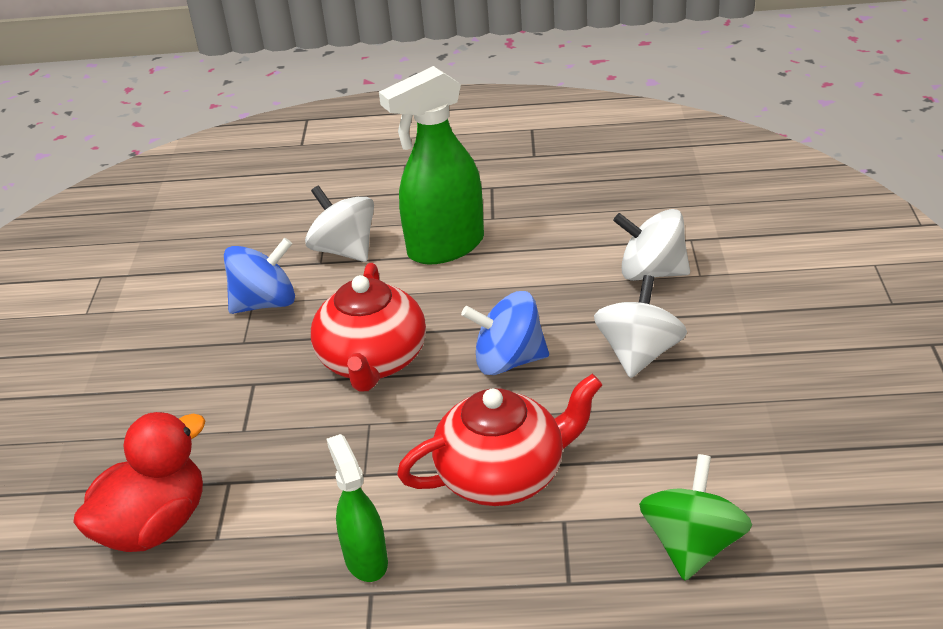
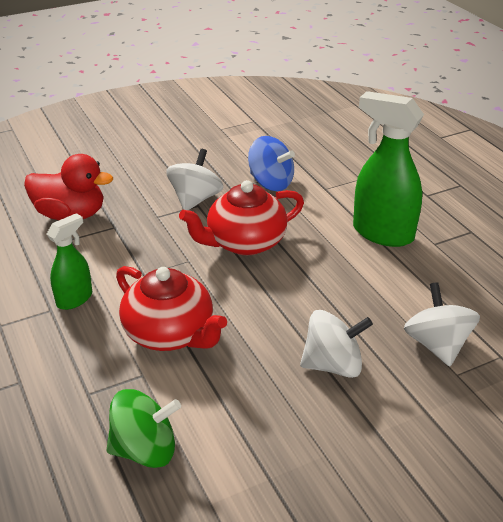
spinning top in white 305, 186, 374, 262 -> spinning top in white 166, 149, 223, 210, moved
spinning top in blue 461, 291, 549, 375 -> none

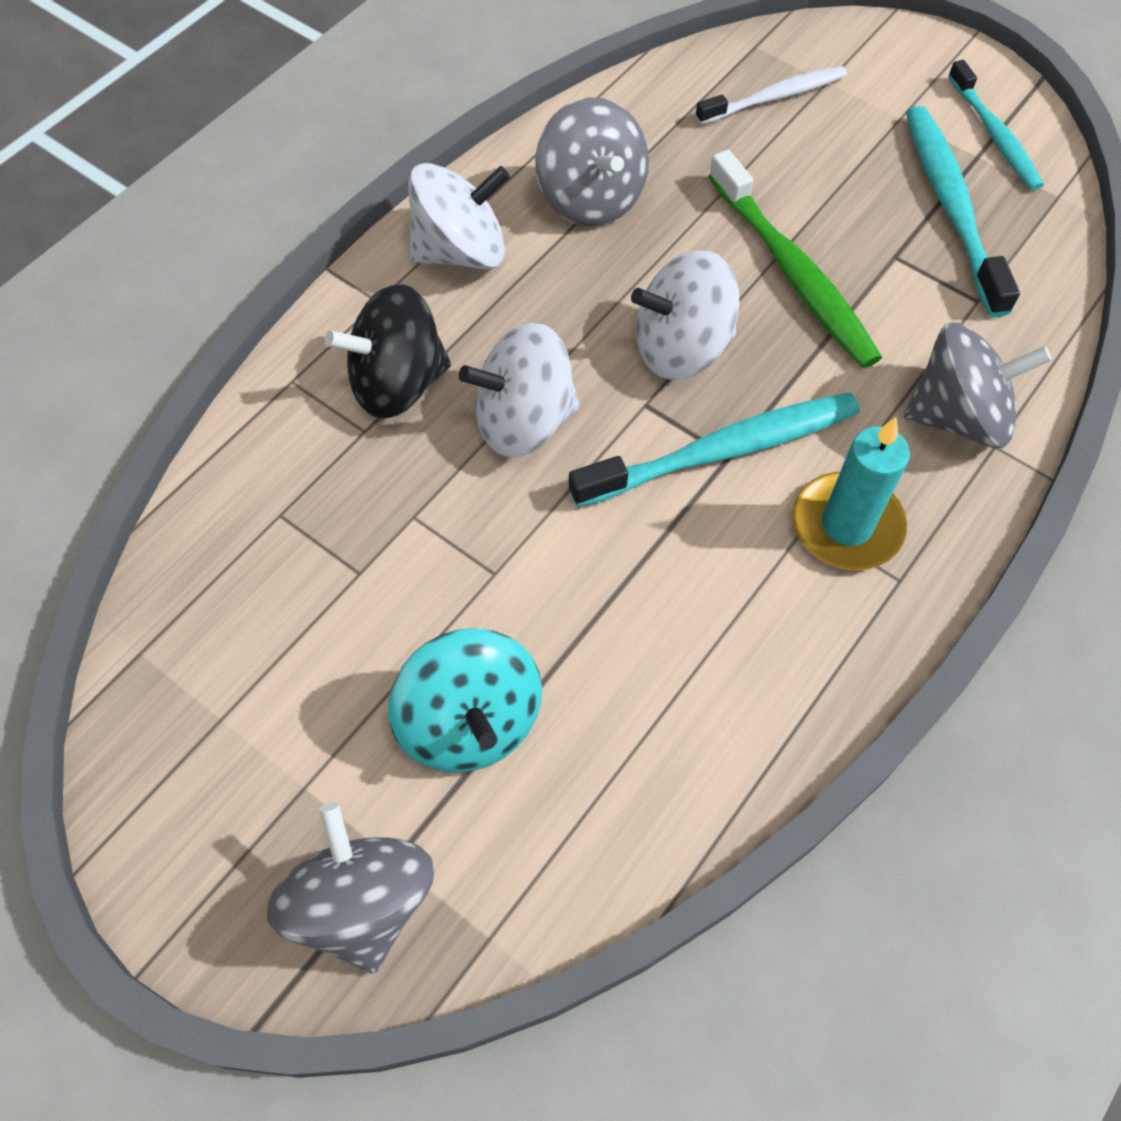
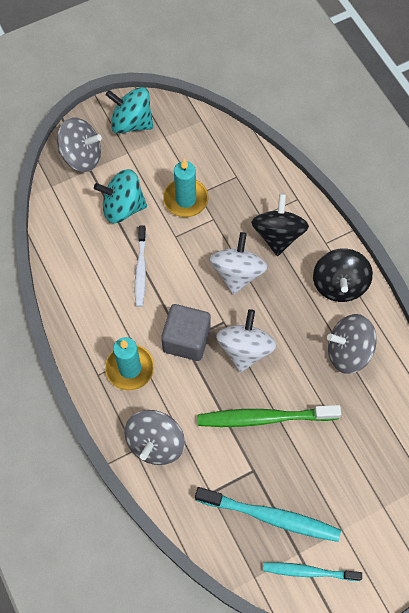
spinning top in white 408, 163, 510, 269 -> spinning top in black 313, 248, 373, 302
toothbrush in turquoise 569, 392, 860, 507 -> cube in grey 161, 304, 211, 361
toothbrush in white 696, 66, 847, 125 -> toothbrush in white 135, 225, 147, 307, moved
none -> spinning top in turquoise 106, 87, 153, 134
none -> candle in turquoise 163, 159, 208, 217

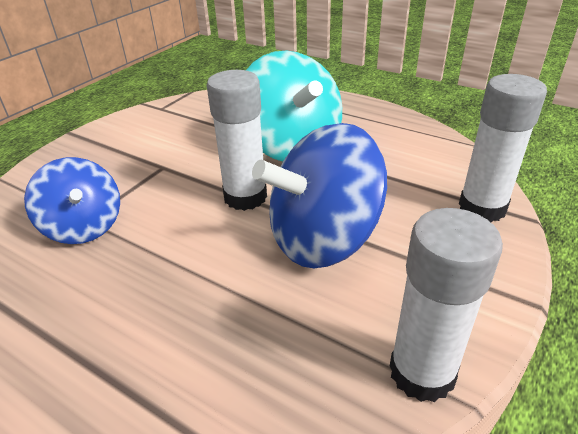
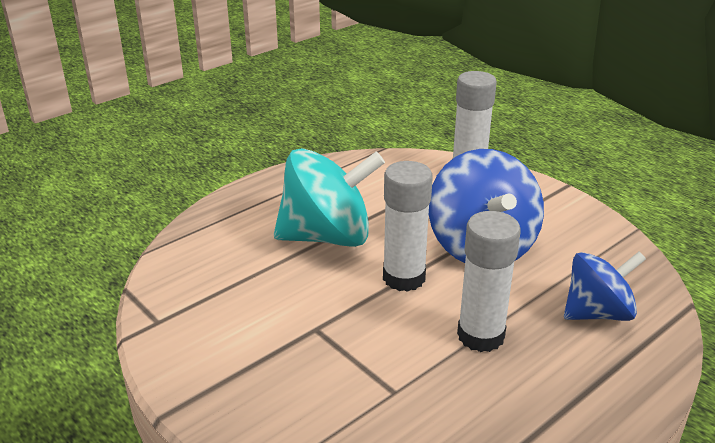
spinning top in blue 24, 157, 120, 244 -> spinning top in blue 564, 252, 646, 321, moved
glue stick in white 390, 208, 503, 402 -> glue stick in white 457, 211, 521, 352, moved

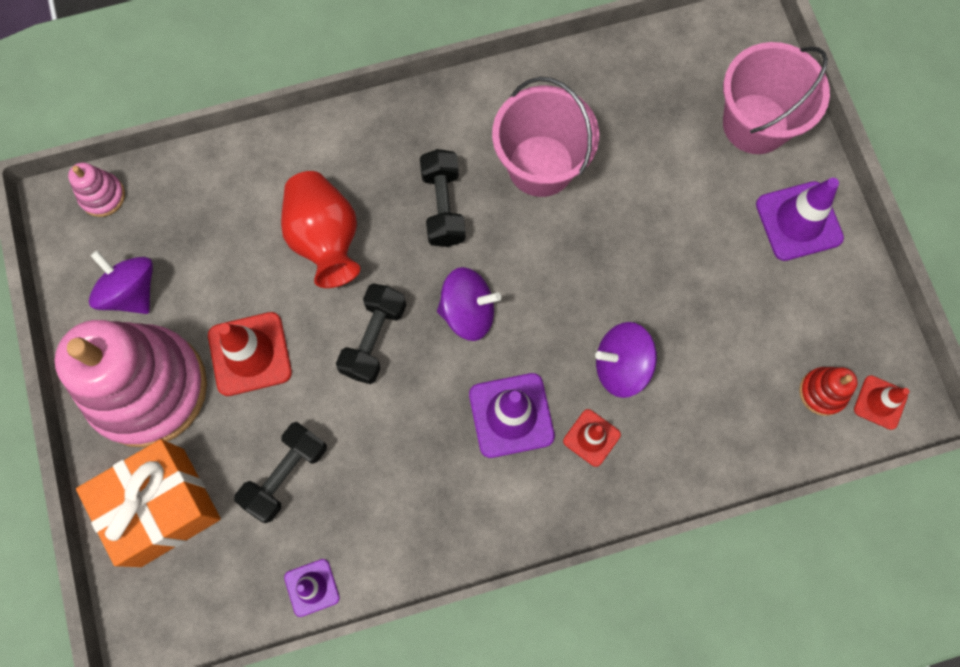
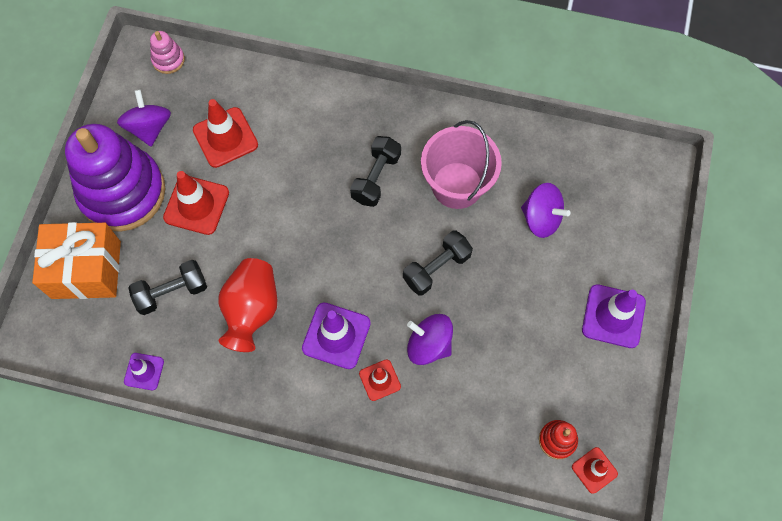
stacking toy in pink 55, 320, 207, 448 -> stacking toy in purple 65, 124, 165, 232
vase in red 281, 171, 360, 288 -> vase in red 218, 258, 277, 352, moved
dumbbell in black 336, 283, 406, 384 -> dumbbell in black 403, 231, 473, 296, moved
spinning top in purple 437, 267, 501, 341 -> spinning top in purple 521, 183, 571, 238, moved
bucket in pink 723, 42, 830, 154 -> none
none -> traffic cone in red 193, 99, 258, 168

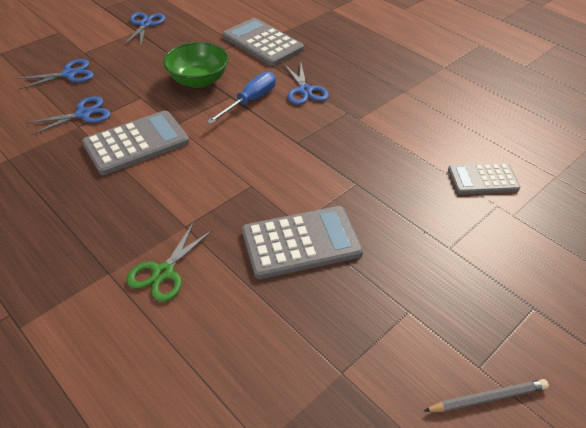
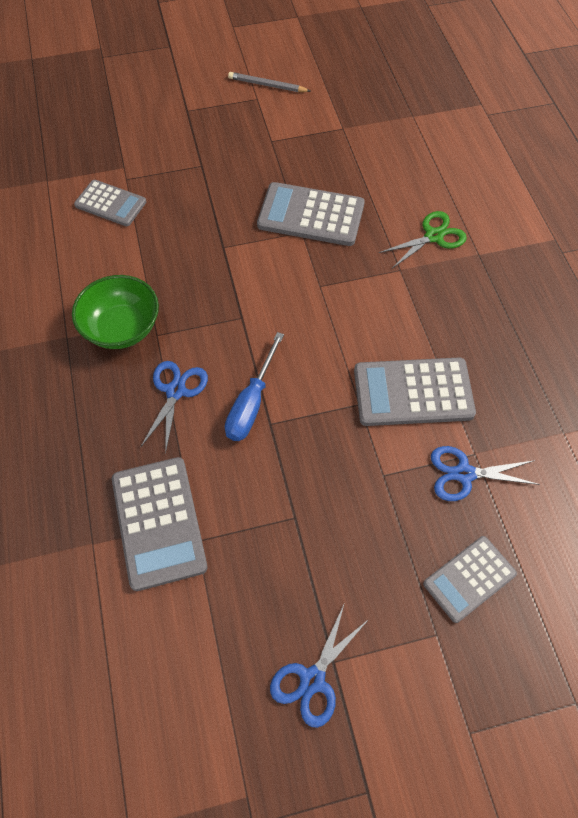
scissors in blue 16, 59, 94, 90 -> calculator in grey 423, 536, 517, 623
bowl in green 163, 42, 229, 88 -> bowl in green 72, 275, 159, 349, moved
screwdriver in blue 207, 72, 276, 124 -> screwdriver in blue 225, 332, 284, 441, 45 degrees counterclockwise

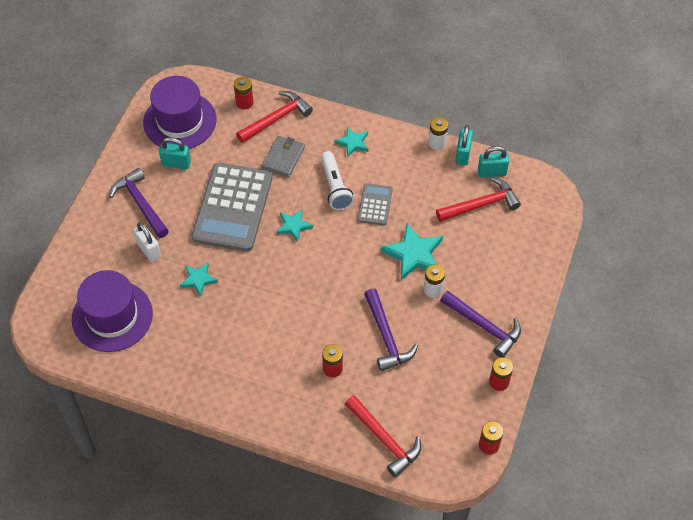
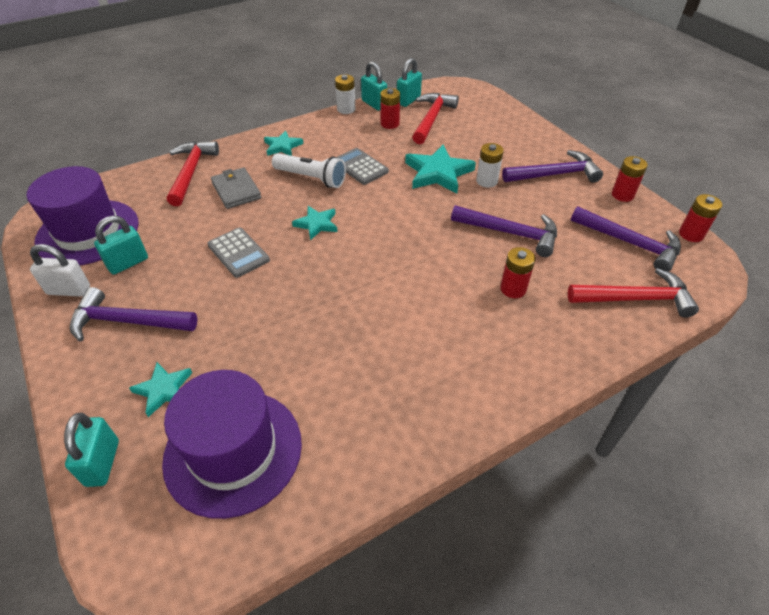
padlock in white 133, 222, 161, 262 -> padlock in white 30, 244, 90, 297, moved
star in turquoise 180, 262, 218, 297 -> star in turquoise 129, 362, 192, 417, moved
calculator in grey 191, 163, 272, 252 -> calculator in grey 207, 227, 270, 278, x0.48
battery in red 234, 77, 253, 109 -> battery in red 380, 88, 400, 129, moved
none -> padlock in turquoise 64, 413, 119, 487
none -> hammer in purple 571, 206, 681, 272

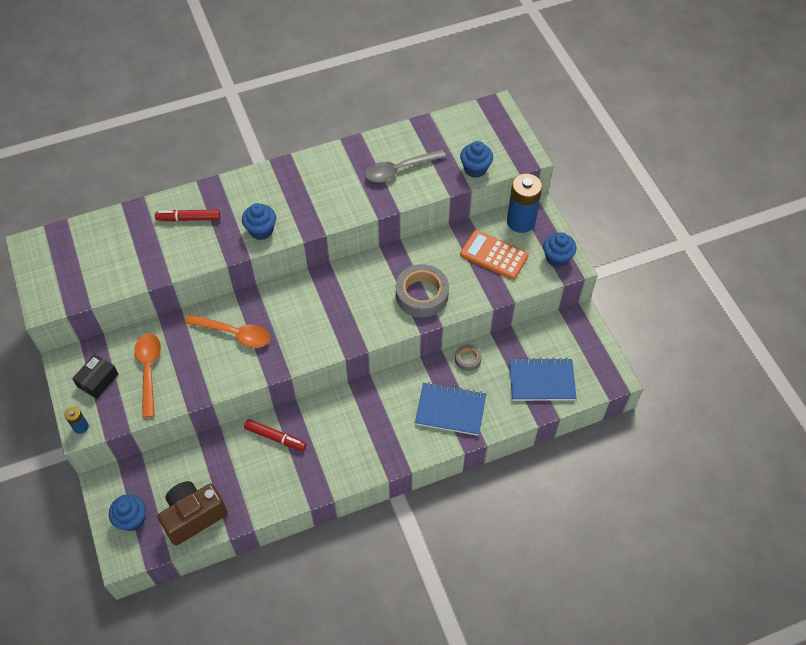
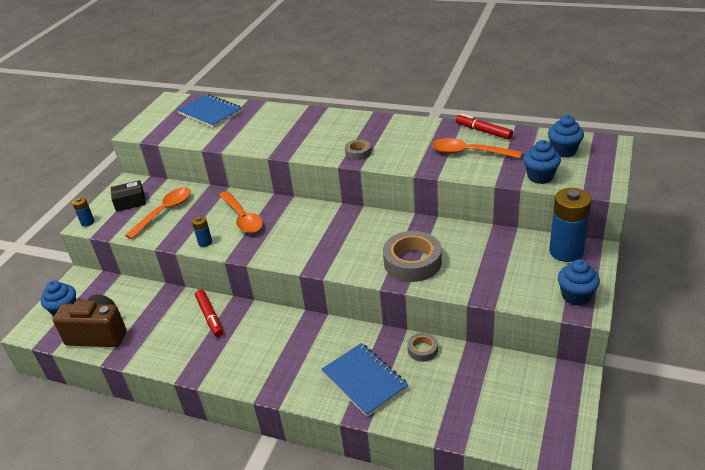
marker in red 155, 209, 220, 222 -> marker in red 456, 114, 513, 140, moved
cupcake in blue 242, 203, 276, 240 -> cupcake in blue 548, 115, 584, 158, moved
spoon in grey 365, 149, 446, 182 -> spoon in orange 432, 138, 522, 158
calculator in orange 460, 230, 529, 280 -> none
notebook in blue 509, 358, 577, 401 -> notebook in blue 177, 94, 242, 128, moved
none -> battery in blue 192, 216, 212, 247
none -> tape in grey 345, 139, 371, 160

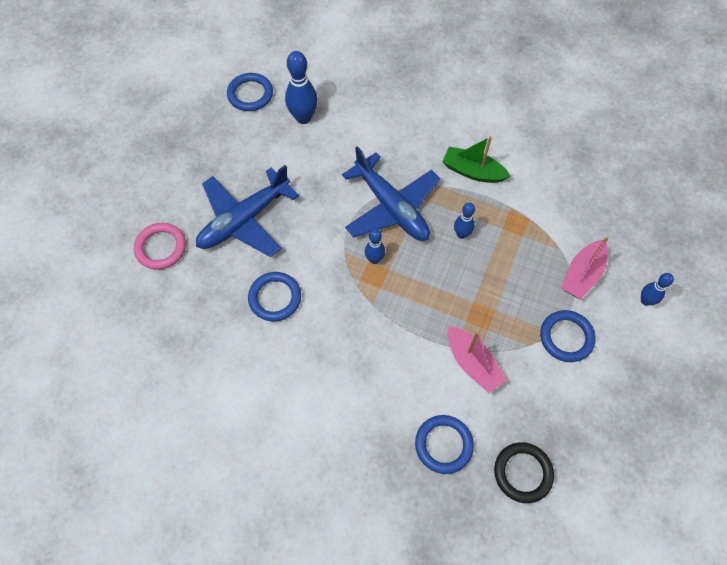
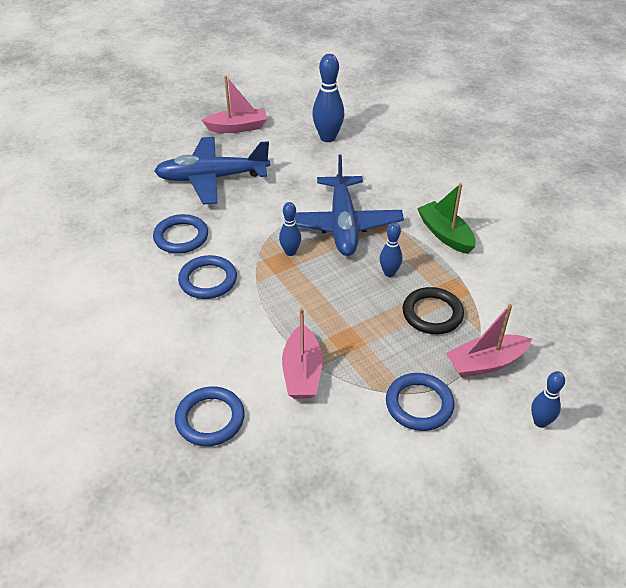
ring in pink 134, 223, 186, 270 -> none
ring in blue 227, 73, 273, 111 -> ring in blue 178, 255, 237, 299, moved
ring in black 494, 442, 554, 503 -> ring in black 403, 287, 464, 334, moved
none -> boat in pink 202, 76, 267, 133

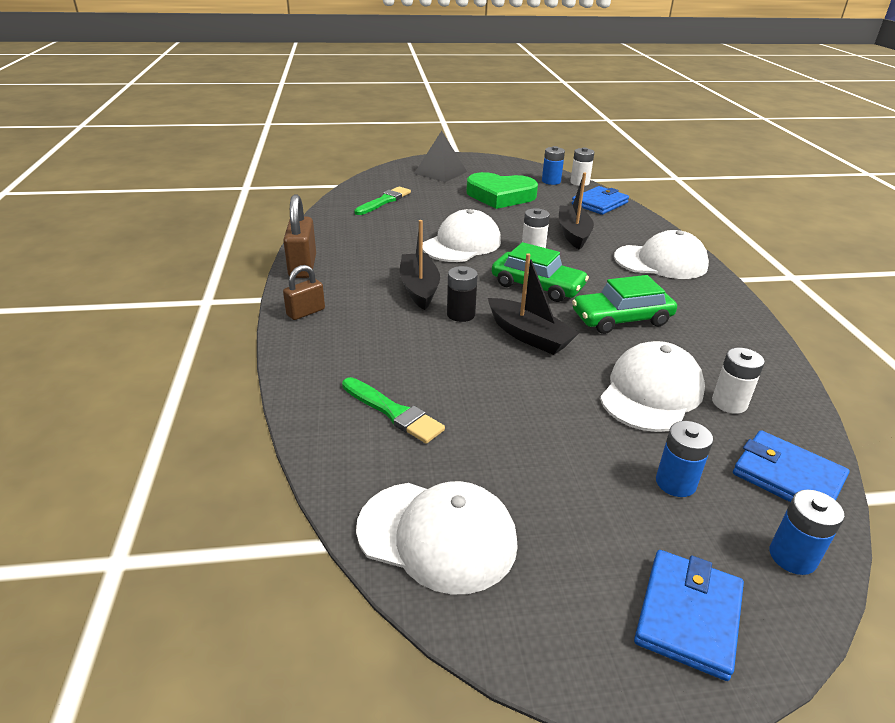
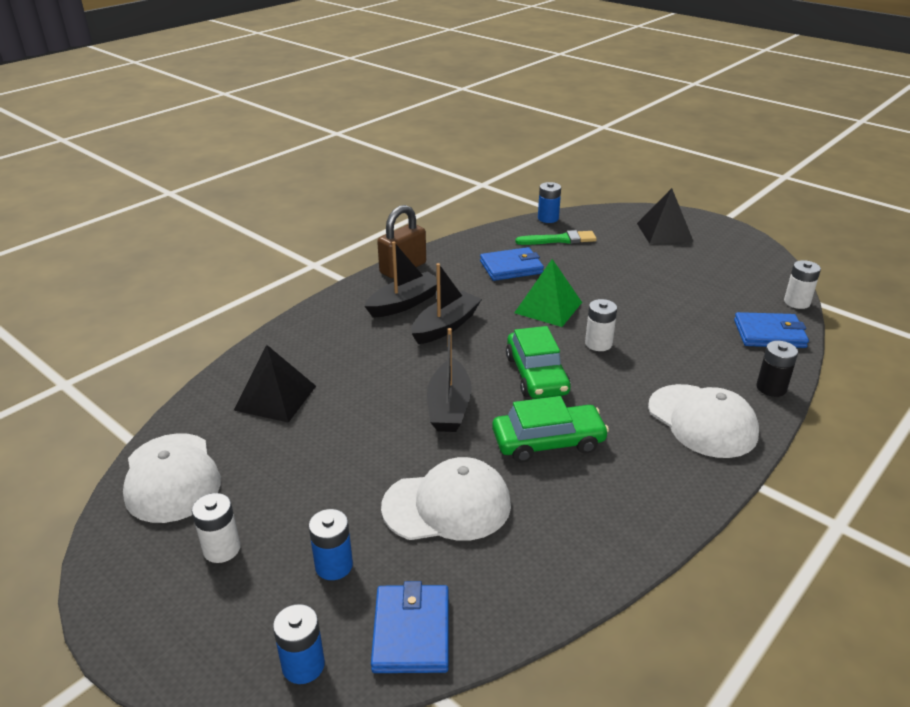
padlock in brown 283, 265, 325, 320 -> none
brush in green 342, 377, 445, 444 -> pyramid in black 234, 345, 316, 423
cap in white 423, 209, 501, 262 -> pyramid in green 514, 259, 582, 327
battery in black 447, 266, 478, 322 -> battery in black 756, 341, 798, 397, moved
heart in green 467, 172, 538, 209 -> none
battery in blue 542, 146, 565, 185 -> battery in blue 538, 182, 561, 223, moved
boat in black 559, 172, 594, 250 -> boat in black 365, 241, 437, 318, moved
car in green 572, 275, 677, 334 -> car in green 492, 396, 609, 462, 135 degrees clockwise
wallet in blue 634, 550, 744, 681 -> wallet in blue 480, 247, 544, 281, moved
battery in white 712, 348, 765, 414 -> battery in white 192, 493, 240, 563, moved

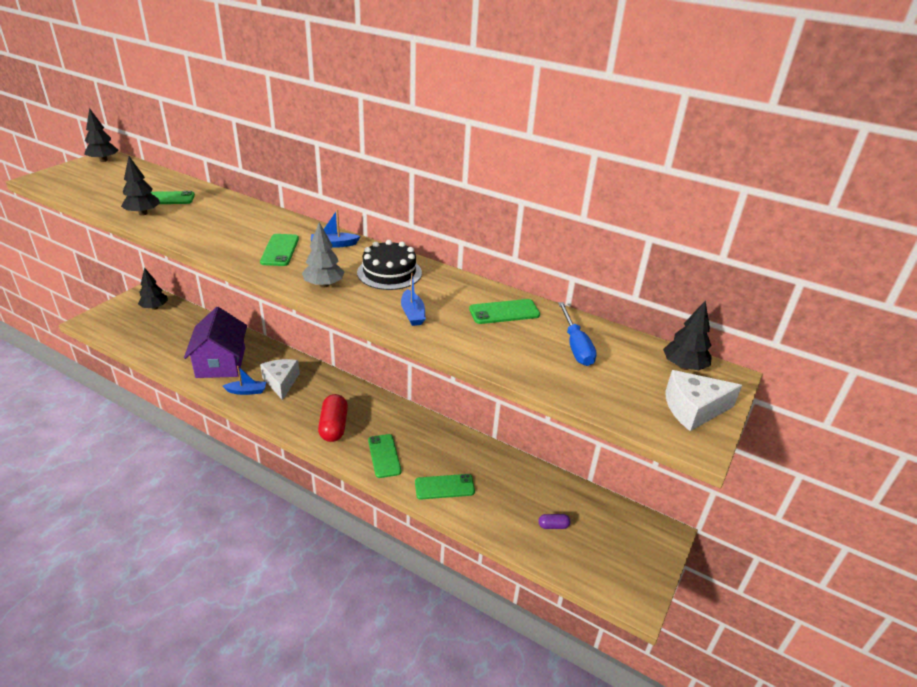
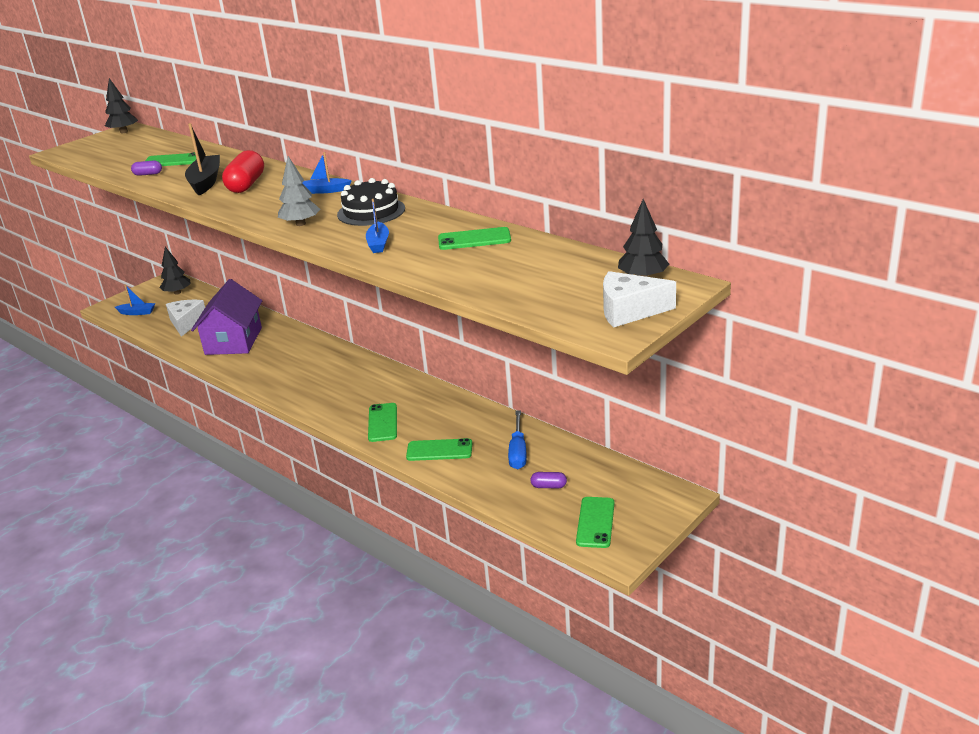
tree in black 121, 156, 160, 216 -> capsule in purple 131, 161, 162, 176
boat in blue 223, 366, 266, 395 -> boat in blue 115, 285, 155, 315, moved
phone in green 260, 234, 299, 266 -> phone in green 576, 497, 614, 548, moved
cheese in white 260, 359, 300, 400 -> cheese in white 166, 300, 205, 337, moved
capsule in red 318, 394, 348, 442 -> capsule in red 222, 150, 264, 193, moved
screwdriver in blue 558, 302, 597, 366 -> screwdriver in blue 508, 410, 527, 469, moved
none -> boat in black 185, 123, 220, 196

